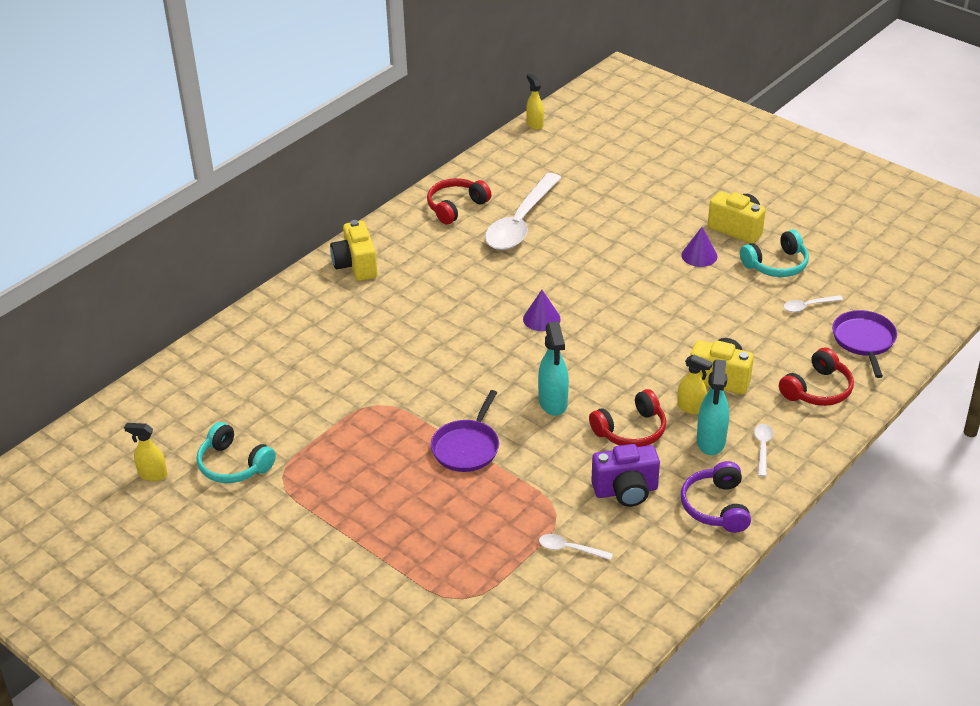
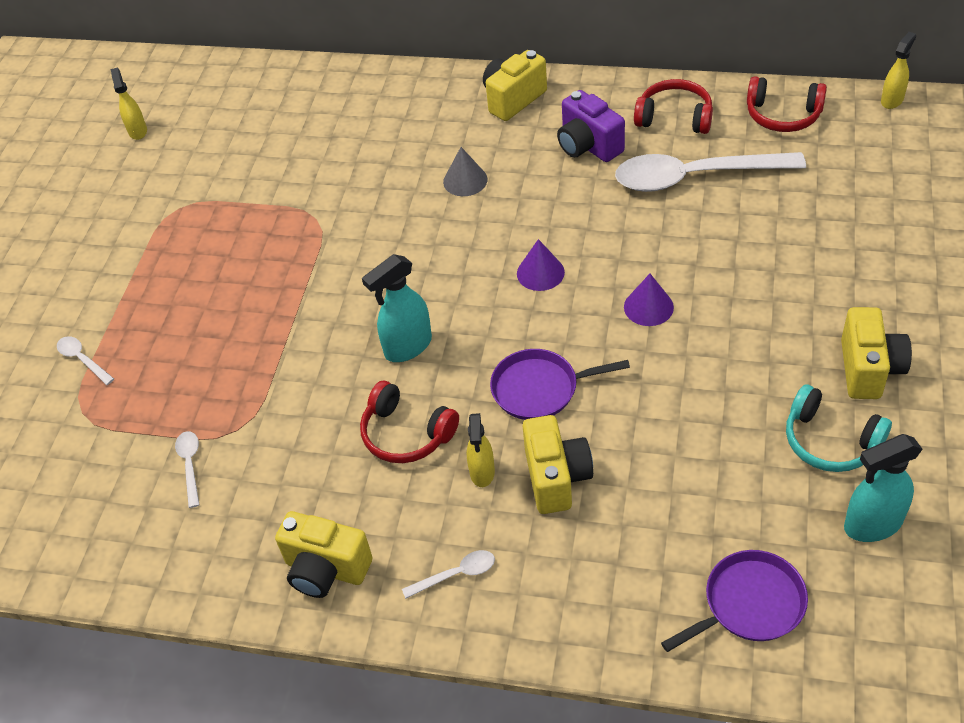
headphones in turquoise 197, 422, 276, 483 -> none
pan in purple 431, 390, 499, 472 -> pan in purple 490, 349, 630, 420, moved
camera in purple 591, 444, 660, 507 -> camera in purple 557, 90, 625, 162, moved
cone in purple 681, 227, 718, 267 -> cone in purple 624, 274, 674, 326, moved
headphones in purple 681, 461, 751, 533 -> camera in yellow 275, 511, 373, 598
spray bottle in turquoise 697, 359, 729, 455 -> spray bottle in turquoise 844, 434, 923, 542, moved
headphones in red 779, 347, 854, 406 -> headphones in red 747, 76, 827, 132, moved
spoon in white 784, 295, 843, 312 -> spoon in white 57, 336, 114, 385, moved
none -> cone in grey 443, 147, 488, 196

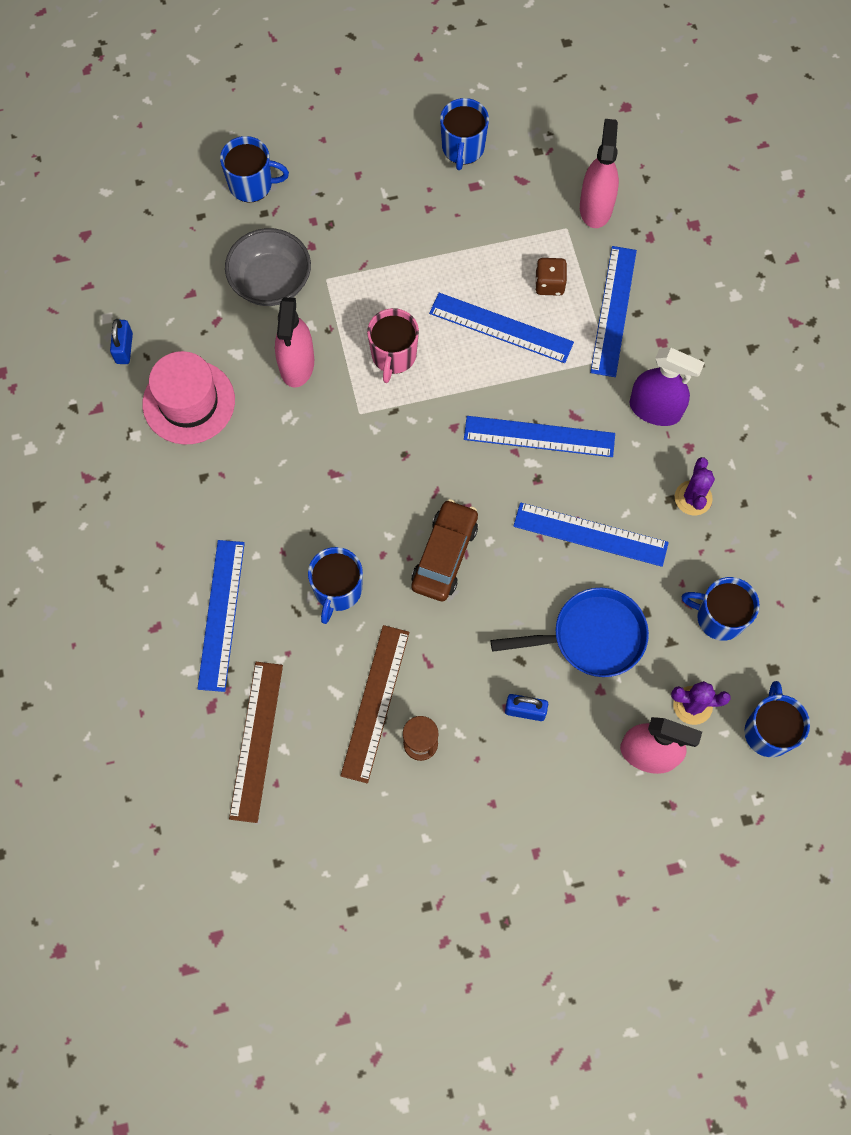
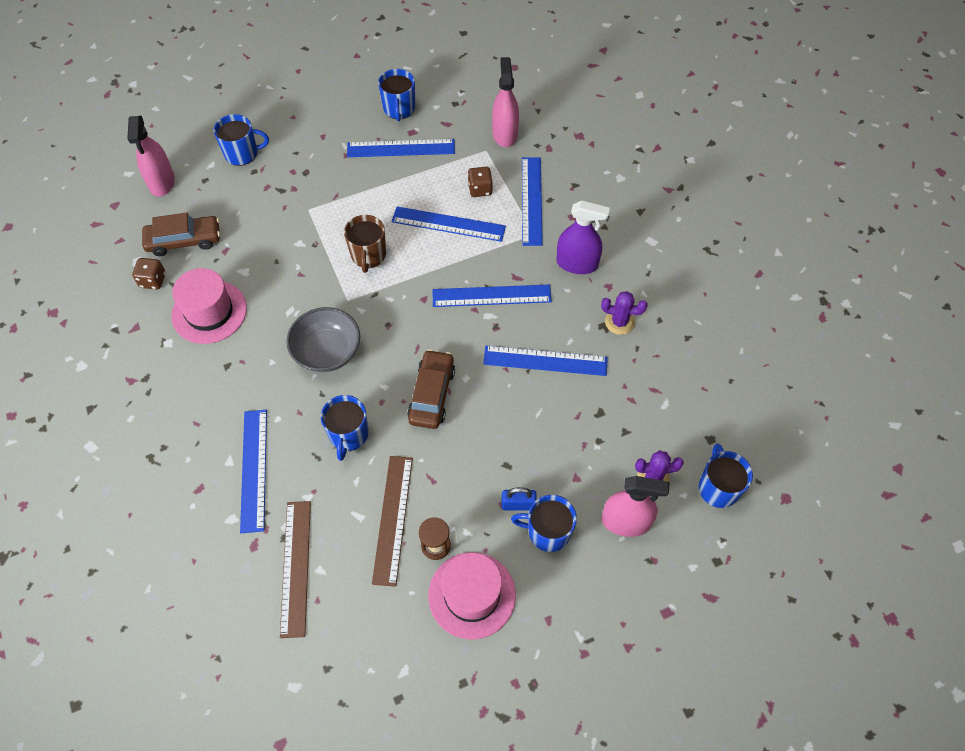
padlock in blue 110, 319, 133, 364 -> dice in brown 132, 258, 166, 290
bowl in grey 225, 228, 311, 306 -> bowl in grey 286, 307, 360, 372, moved
spray bottle in pink 275, 297, 314, 388 -> spray bottle in pink 127, 116, 175, 197, moved
mug in pink 367, 308, 419, 383 -> mug in brown 344, 215, 386, 273
pan in blue 491, 588, 649, 677 -> none
cactus in purple 675, 457, 715, 515 -> cactus in purple 601, 291, 648, 335, 75 degrees counterclockwise
mug in blue 682, 577, 760, 641 -> mug in blue 511, 495, 577, 552, moved
none -> car in brown 142, 212, 220, 256
none -> ruler in blue 347, 139, 455, 157
none -> hat in pink 428, 552, 516, 639

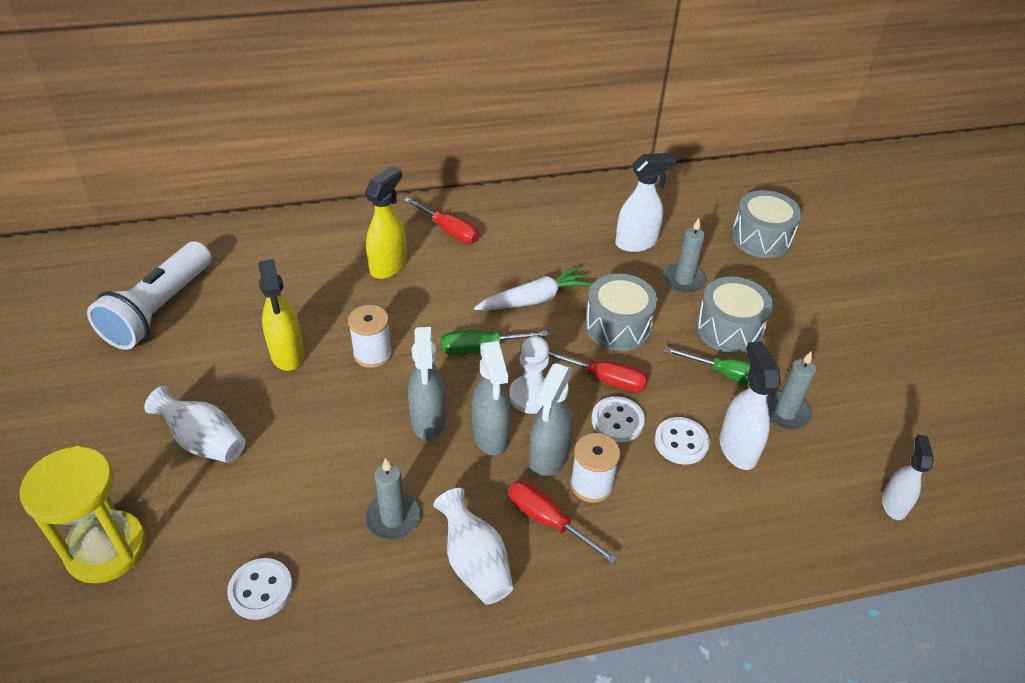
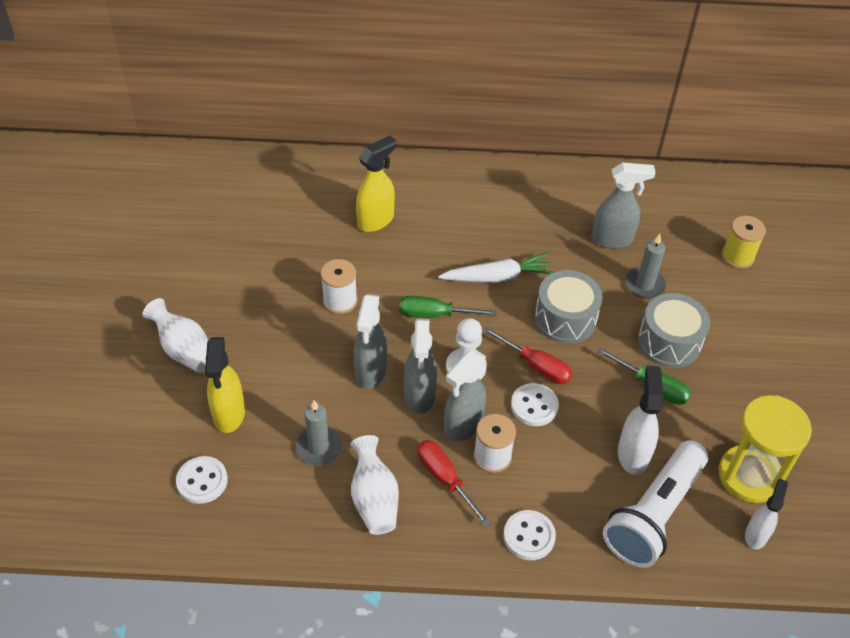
hourglass in yellow 20, 446, 147, 583 -> hourglass in yellow 718, 395, 812, 503, moved
flashlight in white 87, 241, 212, 350 -> flashlight in white 603, 440, 708, 568, moved
spray bottle in yellow 259, 259, 304, 371 -> spray bottle in yellow 205, 337, 245, 433, moved
screwdriver in red 404, 197, 479, 243 -> none
spray bottle in white 615, 153, 678, 252 -> spray bottle in grey 591, 162, 656, 248
button in white 655, 417, 710, 465 -> button in white 503, 510, 556, 560, moved
drum in grey 731, 190, 802, 258 -> spool in yellow 721, 216, 766, 269
candle in grey 767, 351, 816, 429 -> none

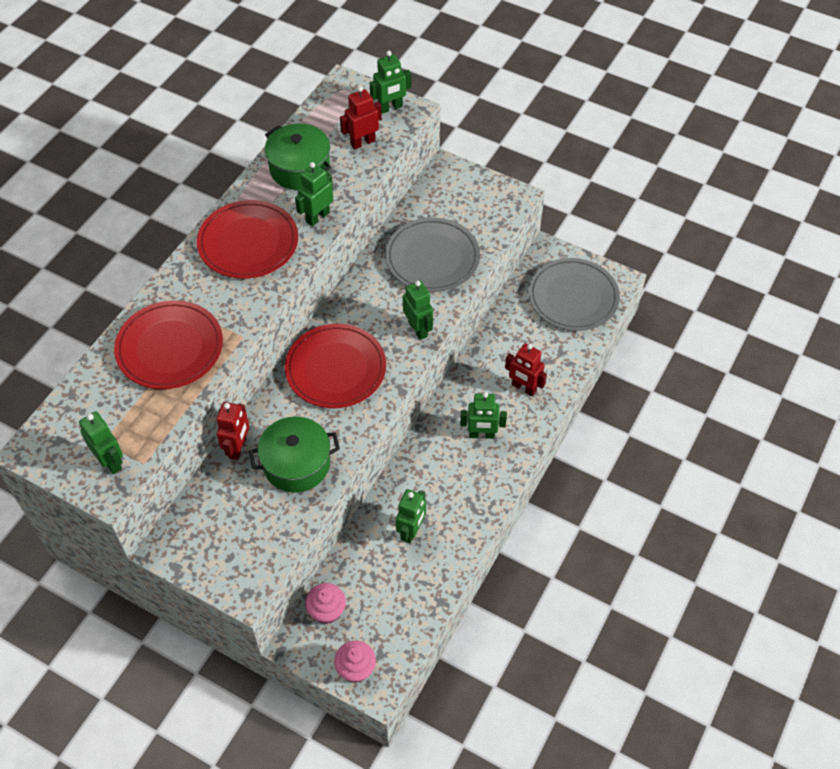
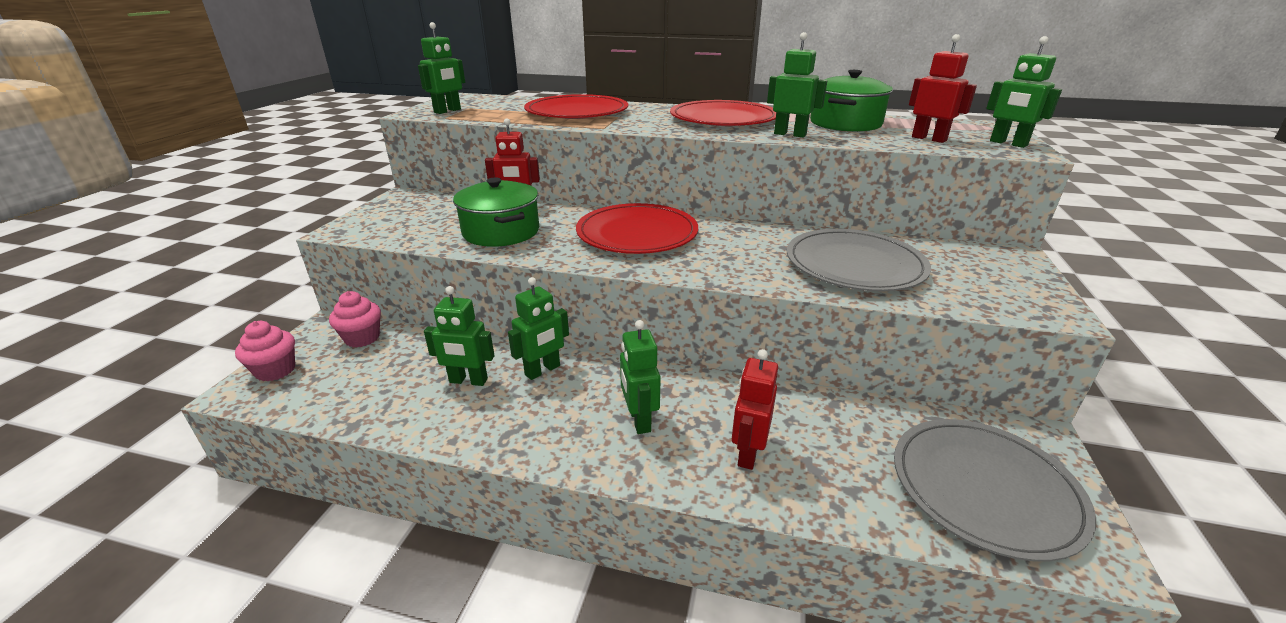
robot in green 403, 281, 433, 340 -> robot in green 508, 277, 569, 380, moved

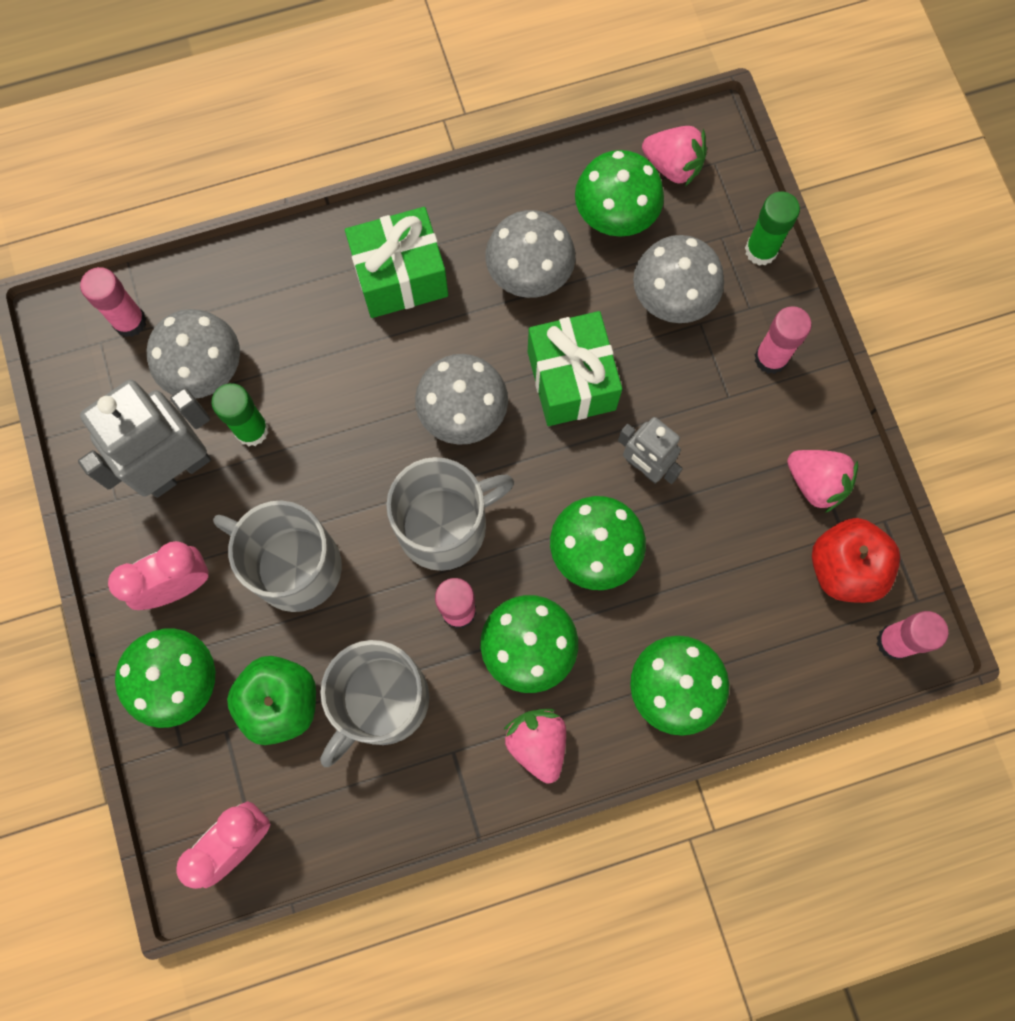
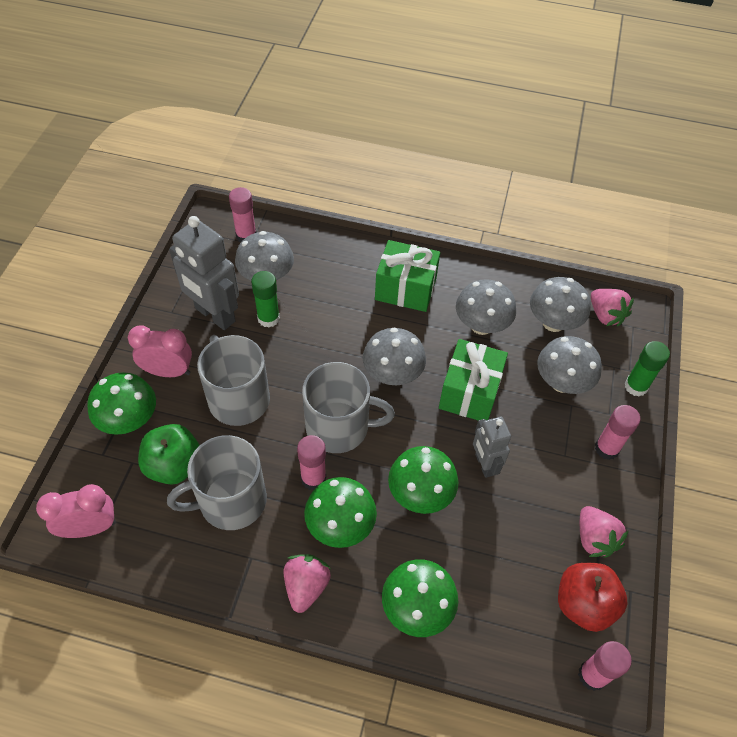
robot in grey 78, 380, 211, 498 -> robot in grey 169, 216, 239, 330, 135 degrees counterclockwise
mushroom in green 575, 150, 664, 237 -> mushroom in grey 530, 277, 591, 332

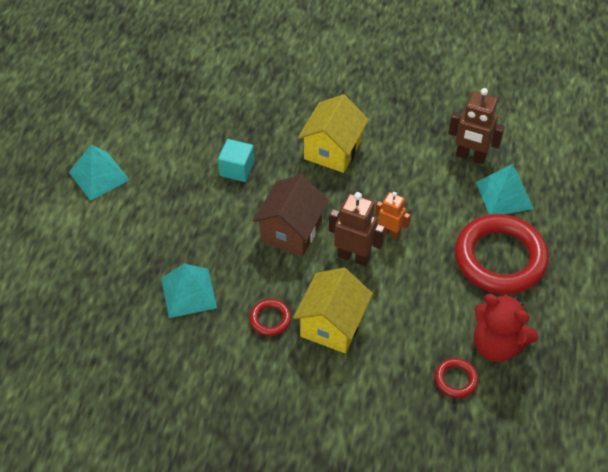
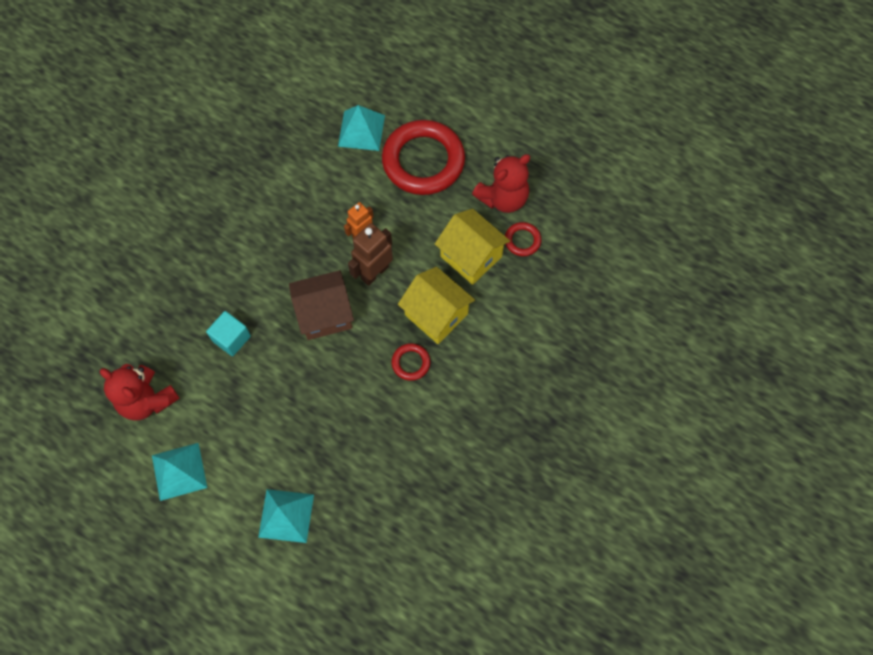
pyramid in turquoise 161, 264, 217, 318 -> pyramid in turquoise 258, 489, 314, 543, moved
house in brown 253, 175, 329, 256 -> house in brown 289, 270, 354, 340, 60 degrees counterclockwise
house in yellow 298, 94, 369, 173 -> house in yellow 435, 208, 510, 285, moved
robot in brown 448, 88, 505, 164 -> none
none -> teddy bear in red 100, 364, 180, 421

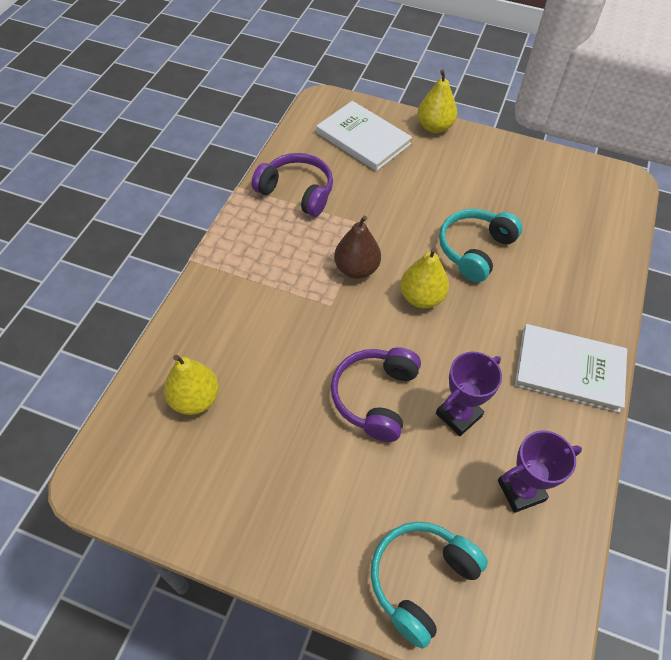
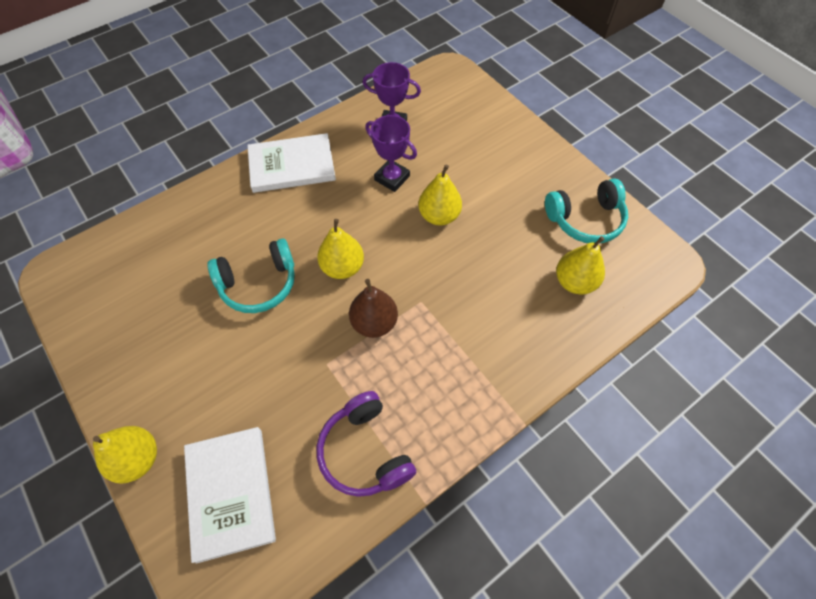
headphones in purple 331, 347, 421, 442 -> pear in yellow 418, 165, 462, 226
headphones in turquoise 371, 522, 488, 649 -> headphones in turquoise 545, 178, 628, 243, moved
trophy in purple 436, 352, 502, 436 -> trophy in purple 365, 115, 417, 192, 45 degrees clockwise
book in white 515, 324, 627, 413 -> book in white 247, 133, 336, 193, 60 degrees counterclockwise

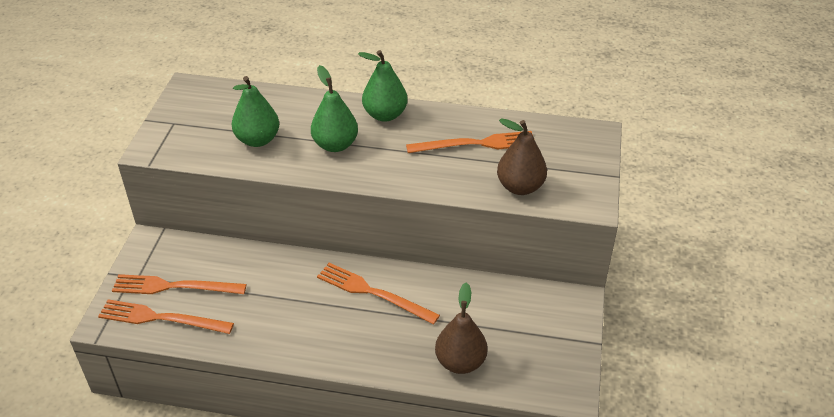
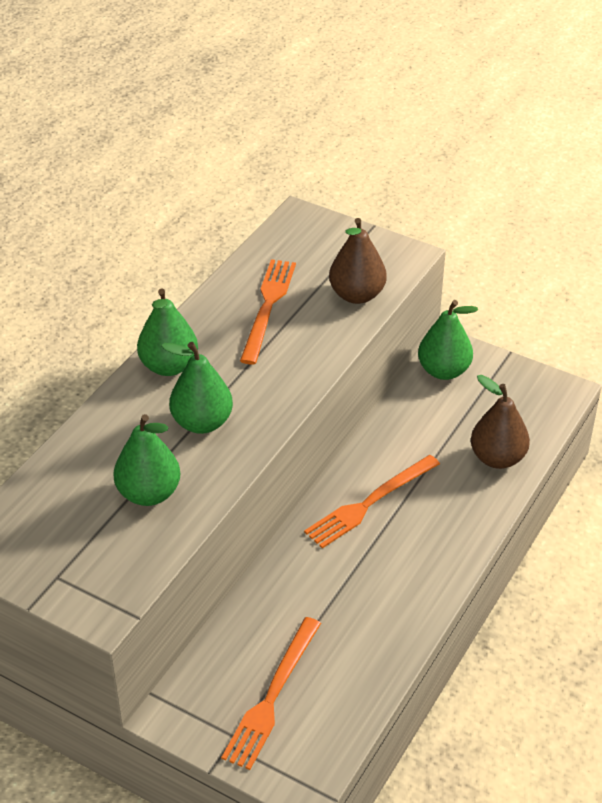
fork in orange 98, 299, 234, 334 -> none
none -> pear in green 418, 300, 478, 380

